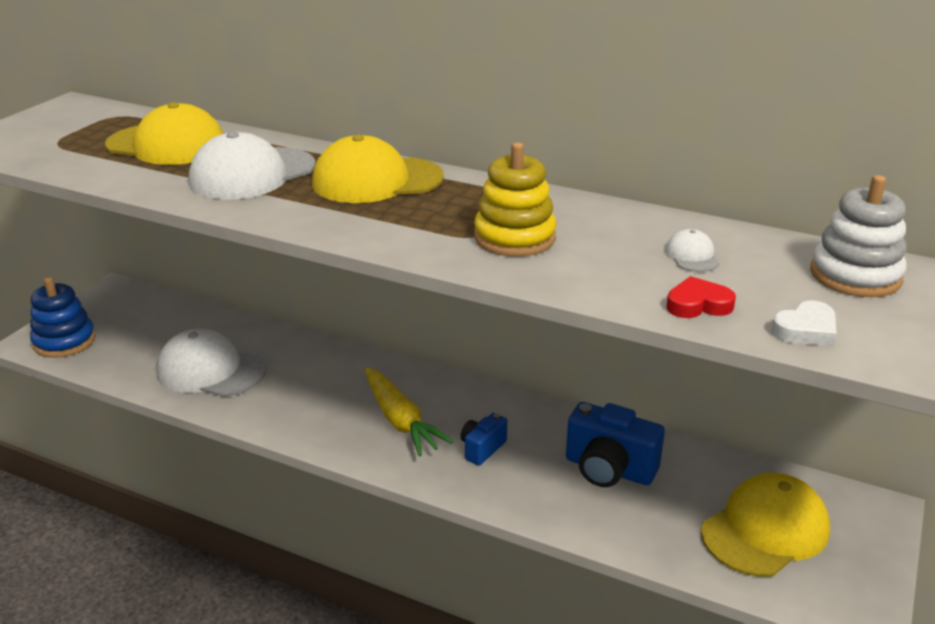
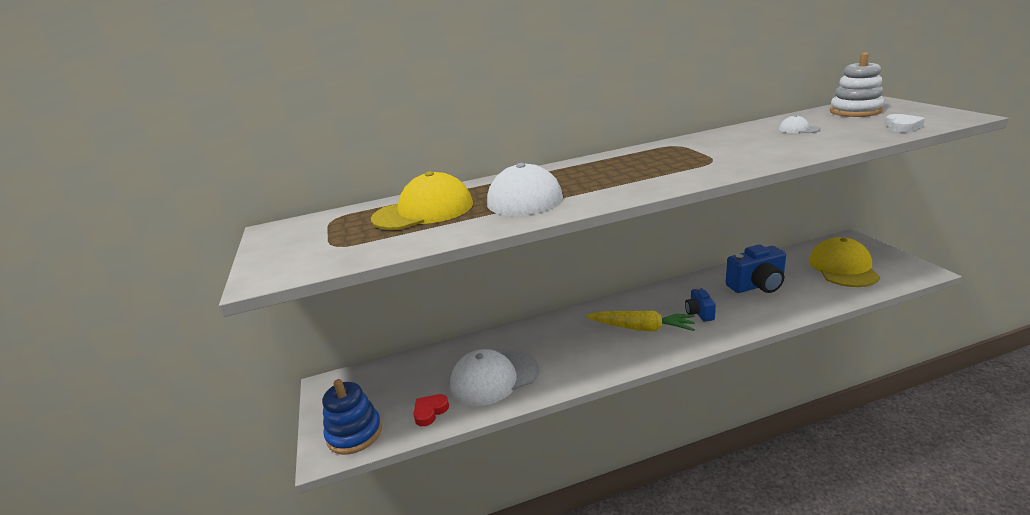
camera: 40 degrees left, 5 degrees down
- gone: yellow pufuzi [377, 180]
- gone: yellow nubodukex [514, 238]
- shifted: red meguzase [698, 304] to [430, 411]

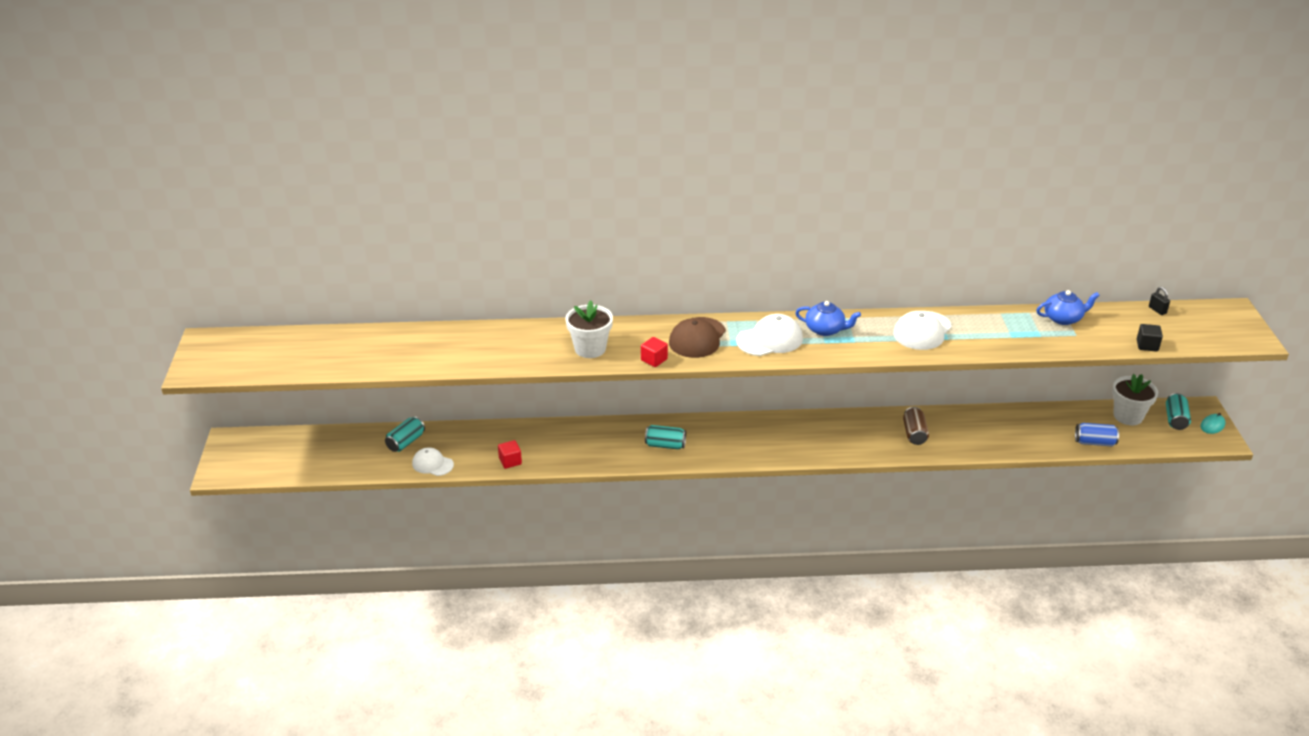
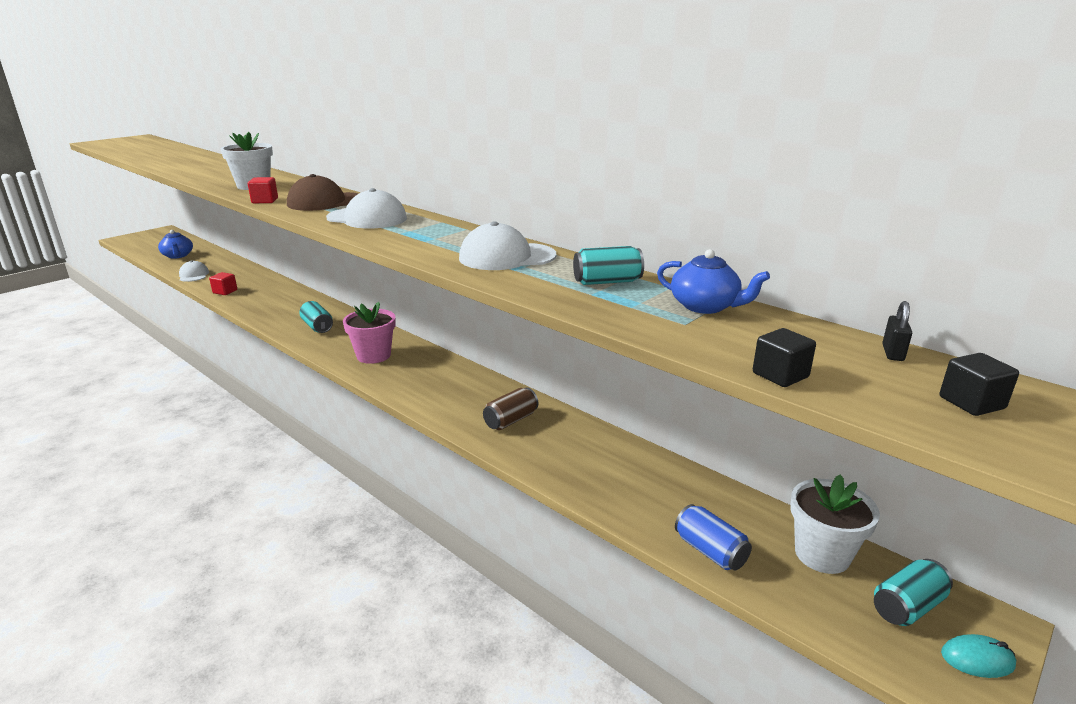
camera: 45 degrees right, 10 degrees down
- shifted: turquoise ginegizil [406, 442] to [607, 282]
- shifted: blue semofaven [825, 329] to [178, 256]
- new: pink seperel [373, 355]
- new: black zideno [971, 403]

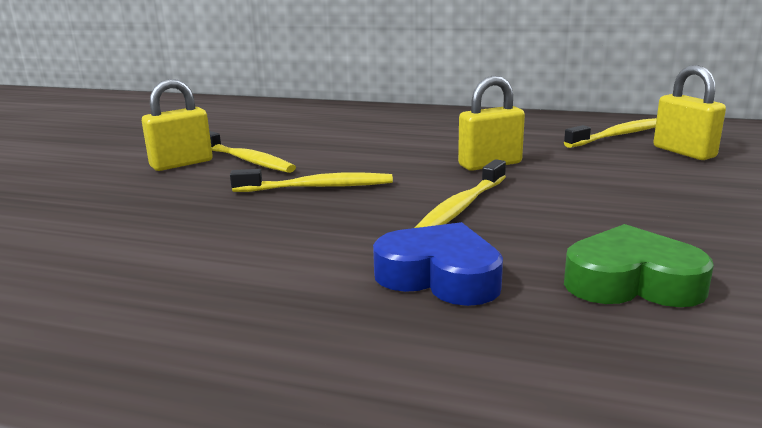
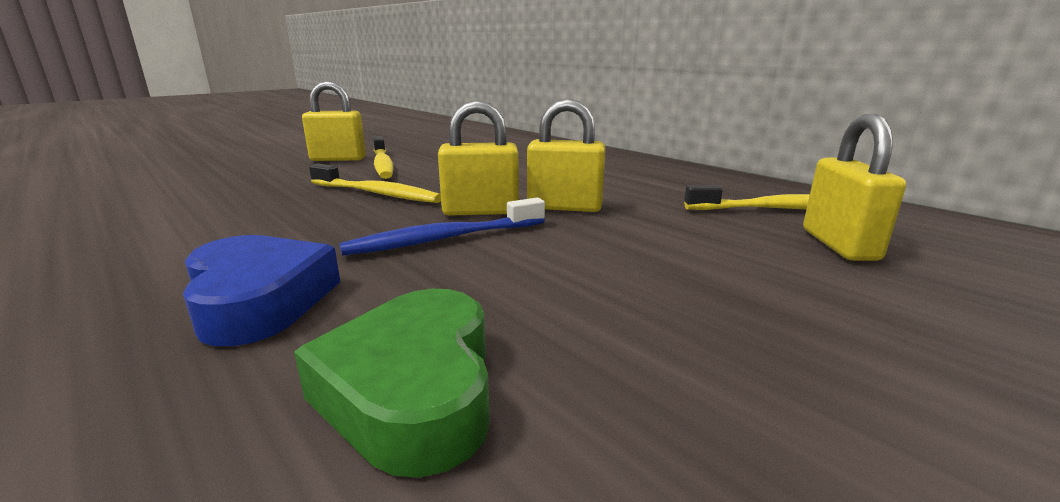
camera: 30 degrees right, 0 degrees up
- repainted: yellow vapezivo [461, 207] to blue vapezivo [444, 239]
- rotated: green meguzase [632, 282] = [413, 390] 135 degrees counterclockwise
- new: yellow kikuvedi [480, 211]

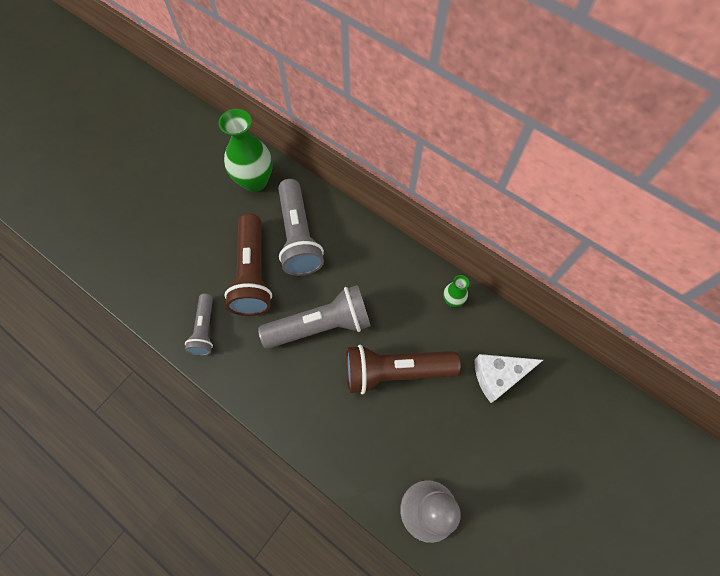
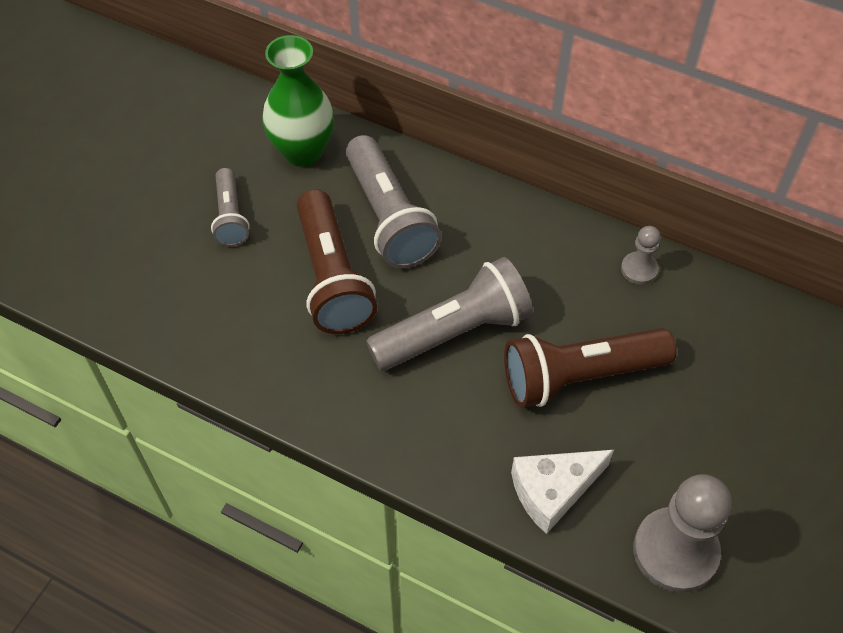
camera: 10 degrees left, 10 degrees down
- shifted: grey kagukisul [204, 330] to [230, 217]
- swapped: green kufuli [452, 300] to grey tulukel [639, 269]
- shifted: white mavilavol [498, 376] to [553, 491]

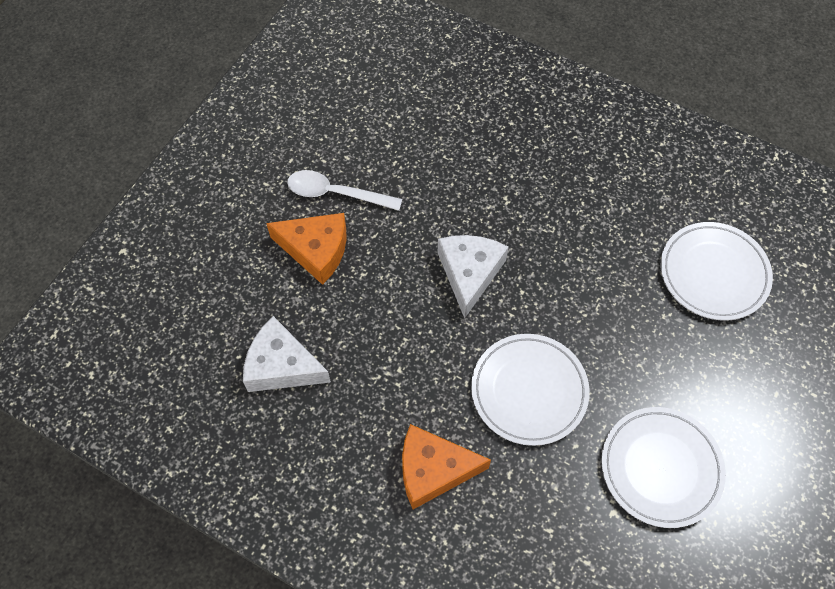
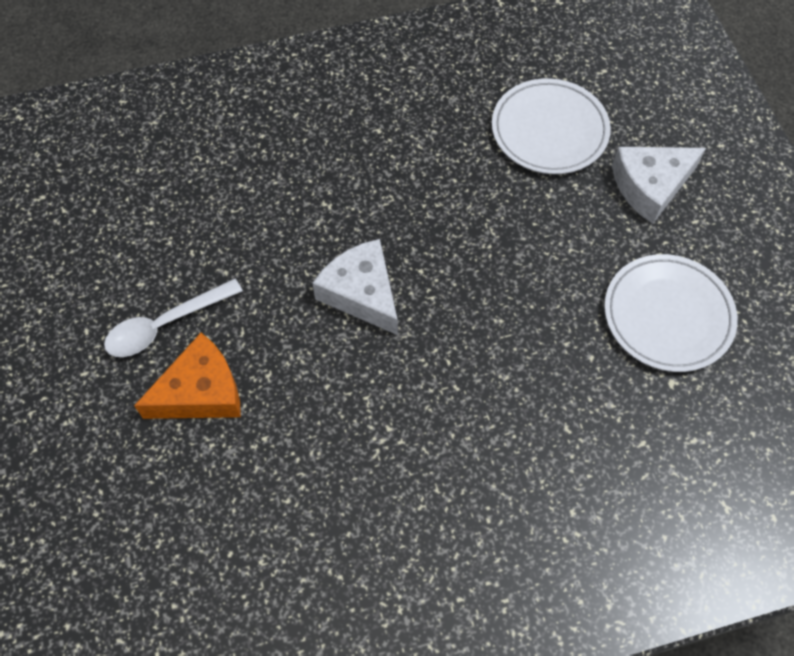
camera: 45 degrees left, 0 degrees up
- shifted: white mavilavol [282, 366] to [650, 186]
- gone: orange mavilavol [433, 470]
- gone: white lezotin [529, 391]

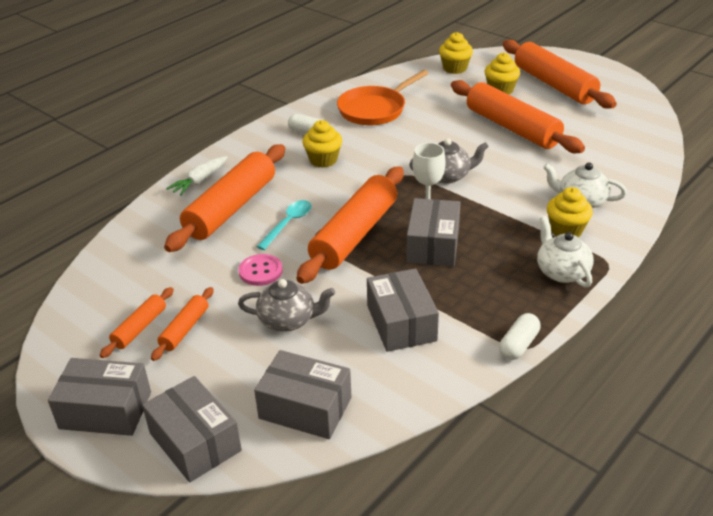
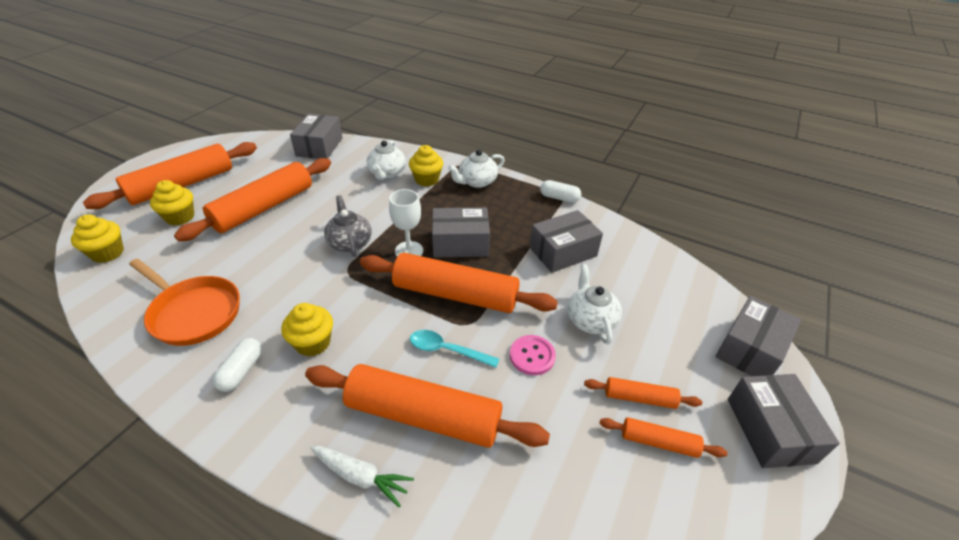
camera: 105 degrees left, 5 degrees up
- repainted: grey semofaven [288, 320] to white semofaven [590, 320]
- shifted: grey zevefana [305, 408] to [319, 147]

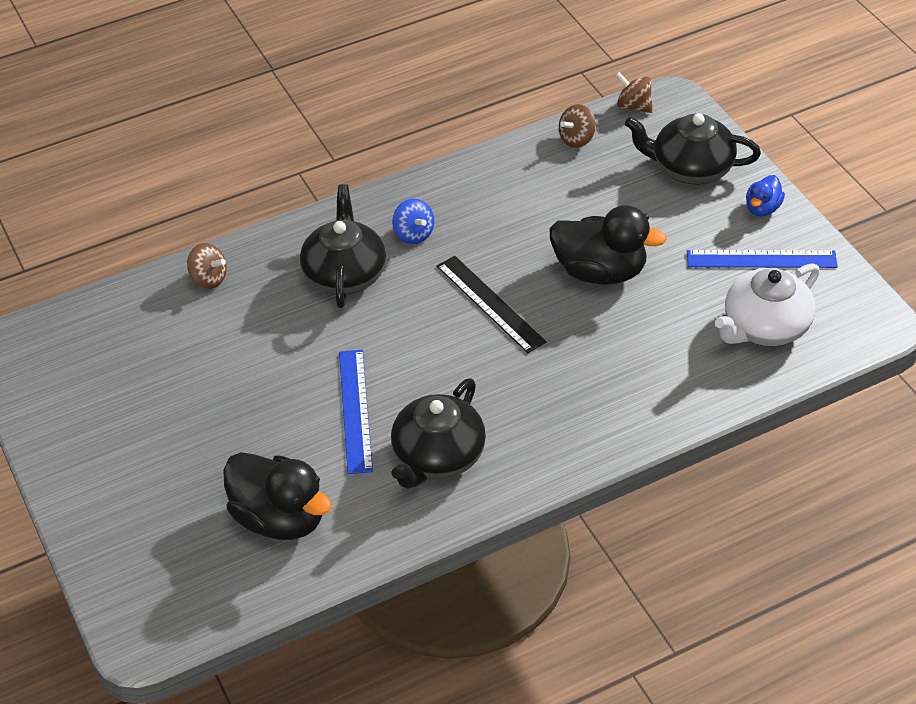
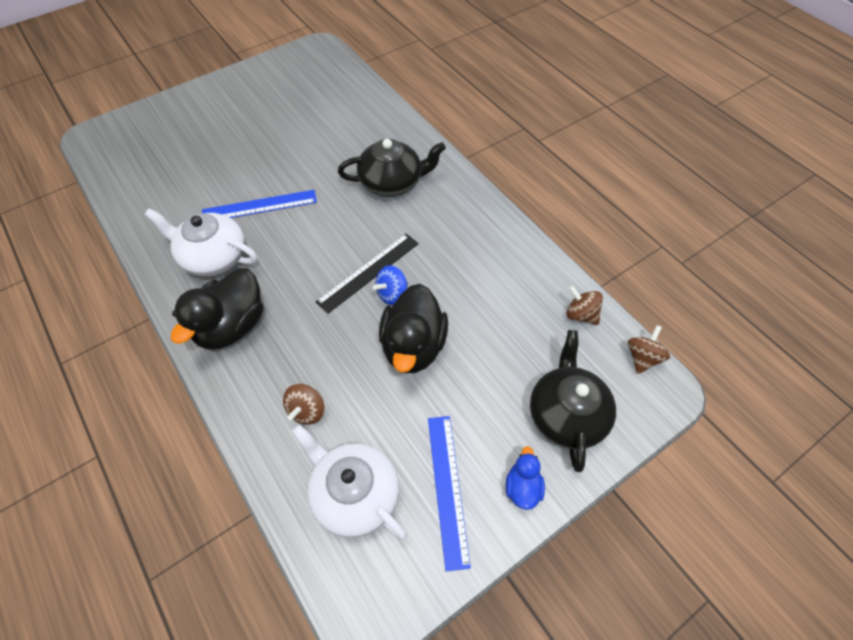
camera: 80 degrees right, 10 degrees up
- shifted: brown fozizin [209, 279] to [307, 411]
- shifted: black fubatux [280, 518] to [231, 326]
- repainted: black semofaven [437, 456] to white semofaven [213, 257]
- shifted: blue fozizin [414, 234] to [392, 294]
- rotated: blue fubatux [762, 208] = [522, 487] 75 degrees clockwise

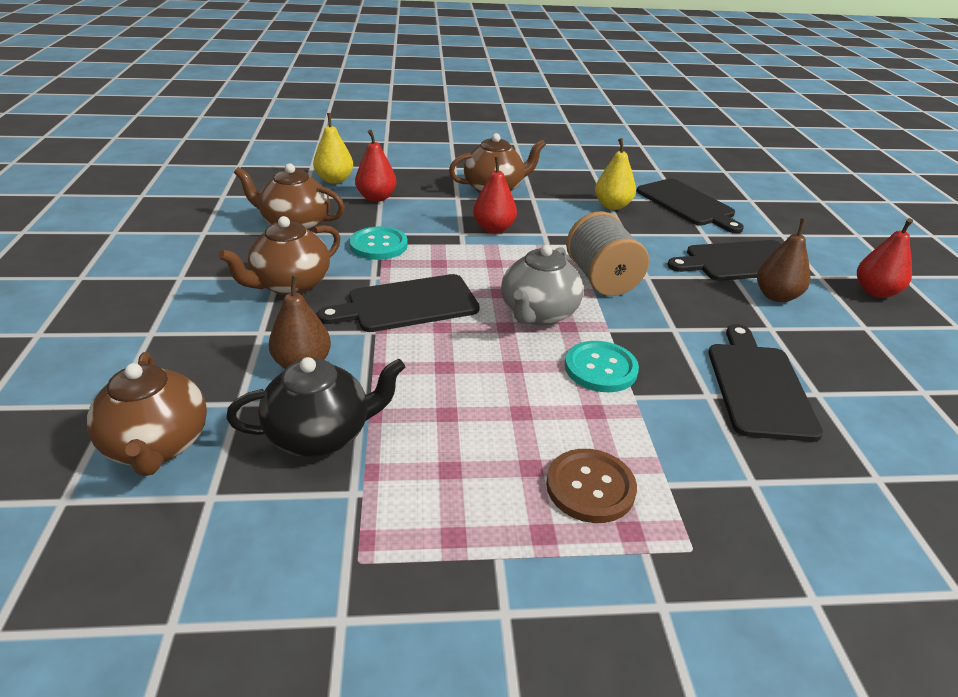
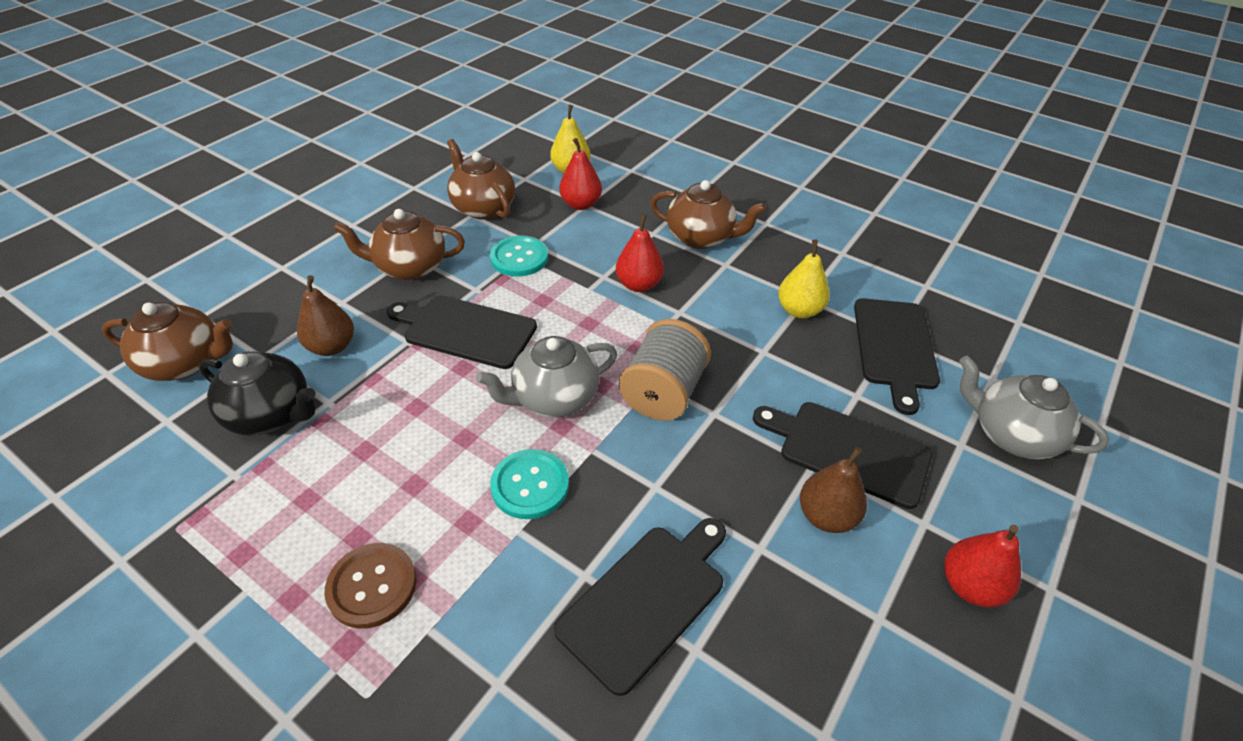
camera: 40 degrees right, 10 degrees up
- rotated: brown semofaven [157, 445] = [186, 363] 105 degrees counterclockwise
- new: grey semofaven [1011, 435]

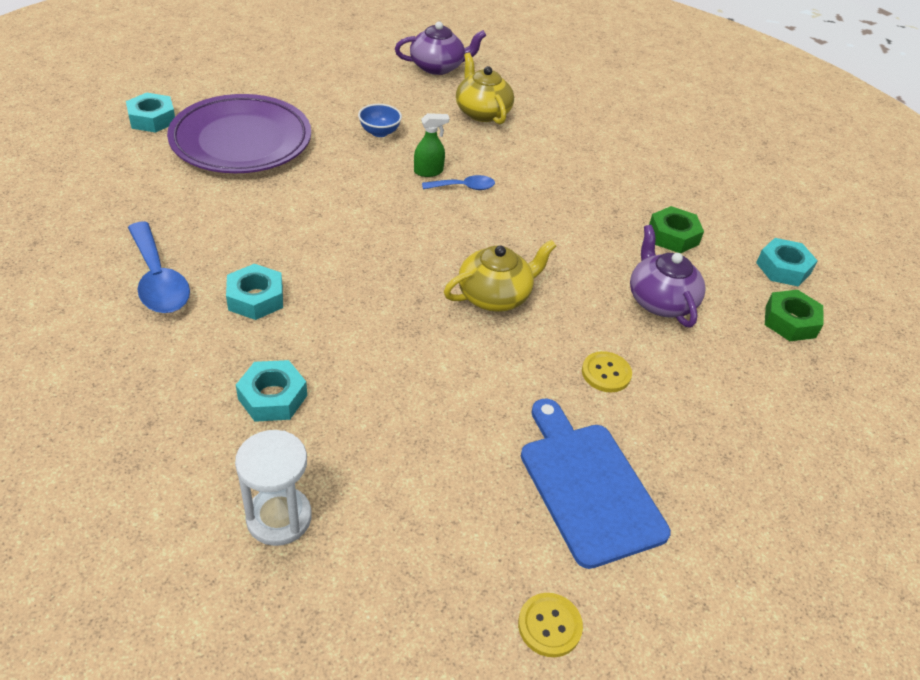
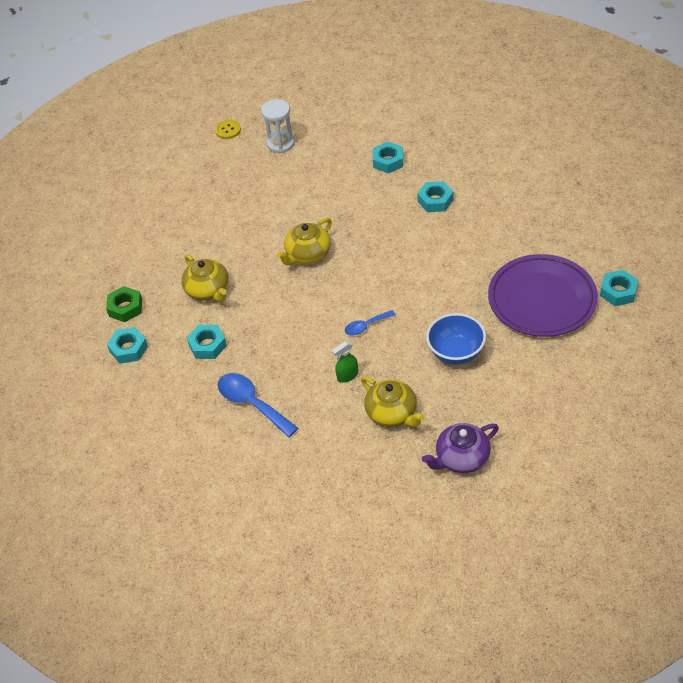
camera: 170 degrees right, 5 degrees up
- shifted: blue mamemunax [158, 280] to [252, 403]
- shifted: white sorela [279, 518] to [280, 143]
- scaled: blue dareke [379, 132] = [456, 352] x1.65
- shifted: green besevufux [428, 171] to [347, 375]
- gone: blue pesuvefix [588, 486]
- gone: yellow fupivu [606, 373]
- repainted: purple semofaven [660, 300] to yellow semofaven [208, 290]
- repainted: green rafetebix [673, 236] to turquoise rafetebix [207, 345]

